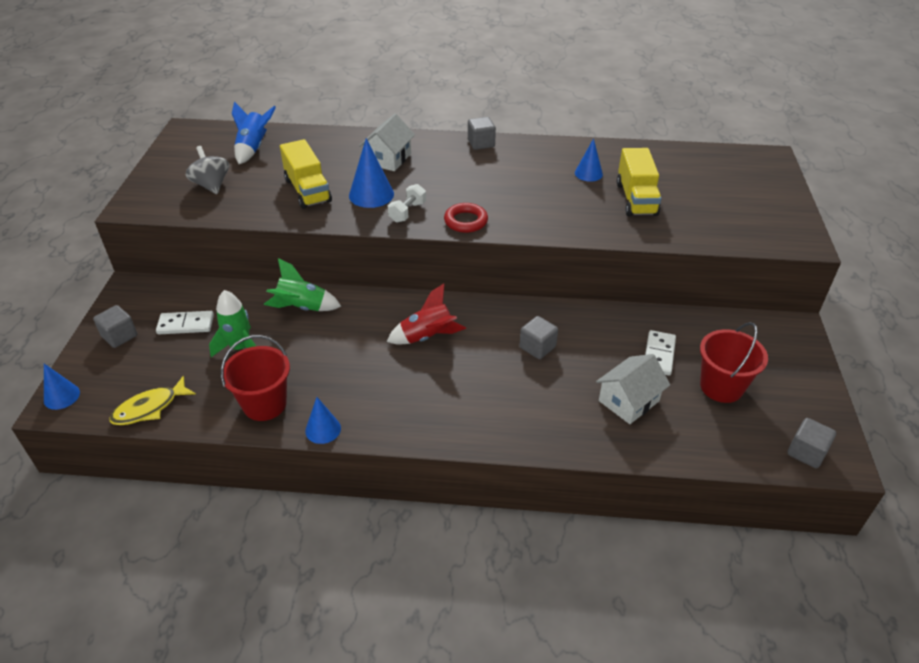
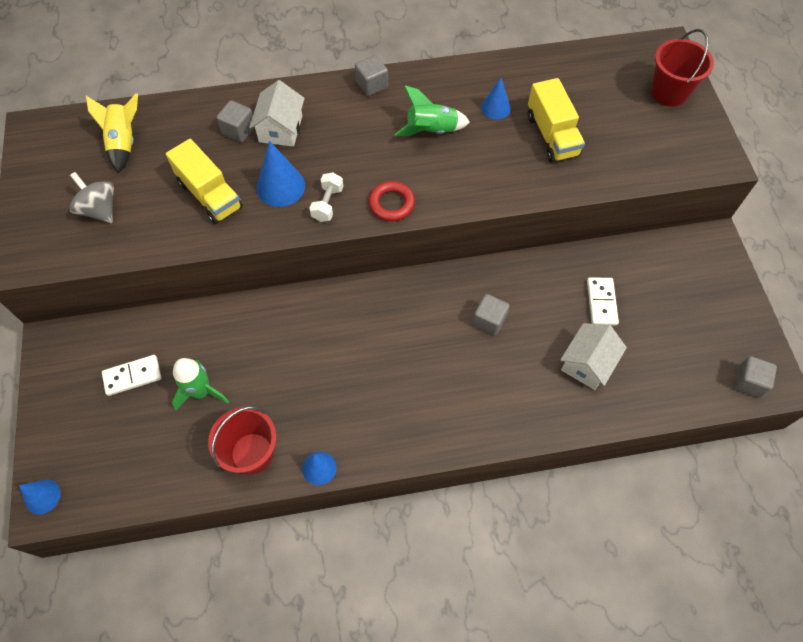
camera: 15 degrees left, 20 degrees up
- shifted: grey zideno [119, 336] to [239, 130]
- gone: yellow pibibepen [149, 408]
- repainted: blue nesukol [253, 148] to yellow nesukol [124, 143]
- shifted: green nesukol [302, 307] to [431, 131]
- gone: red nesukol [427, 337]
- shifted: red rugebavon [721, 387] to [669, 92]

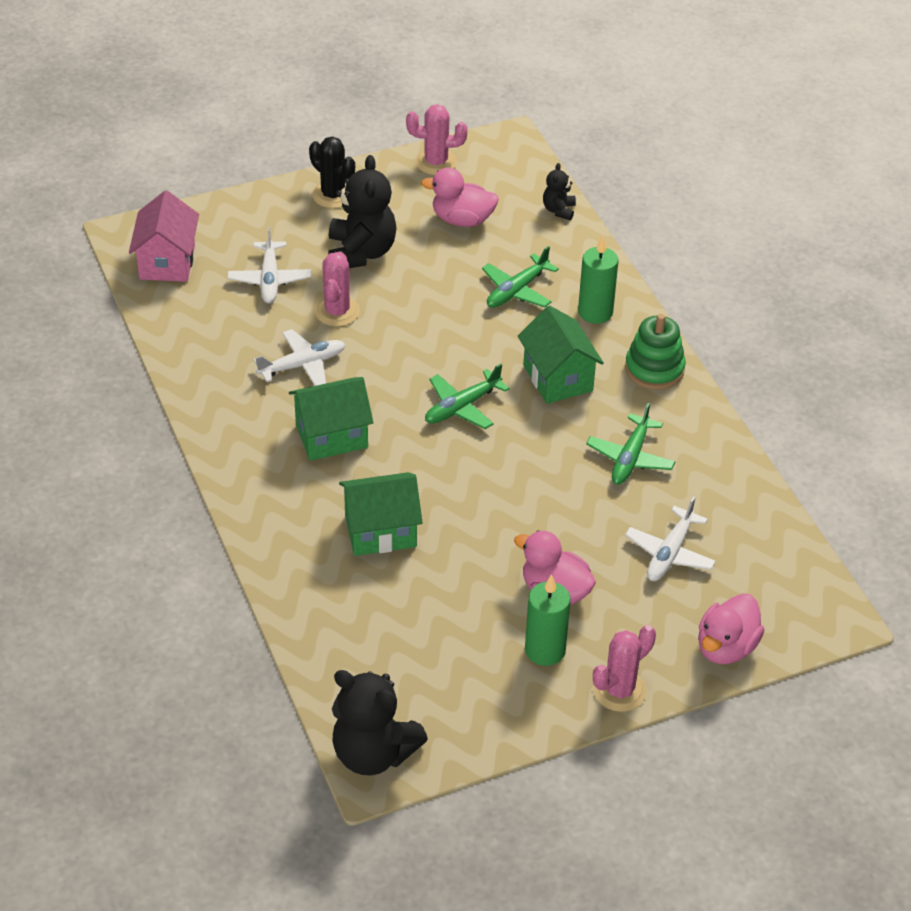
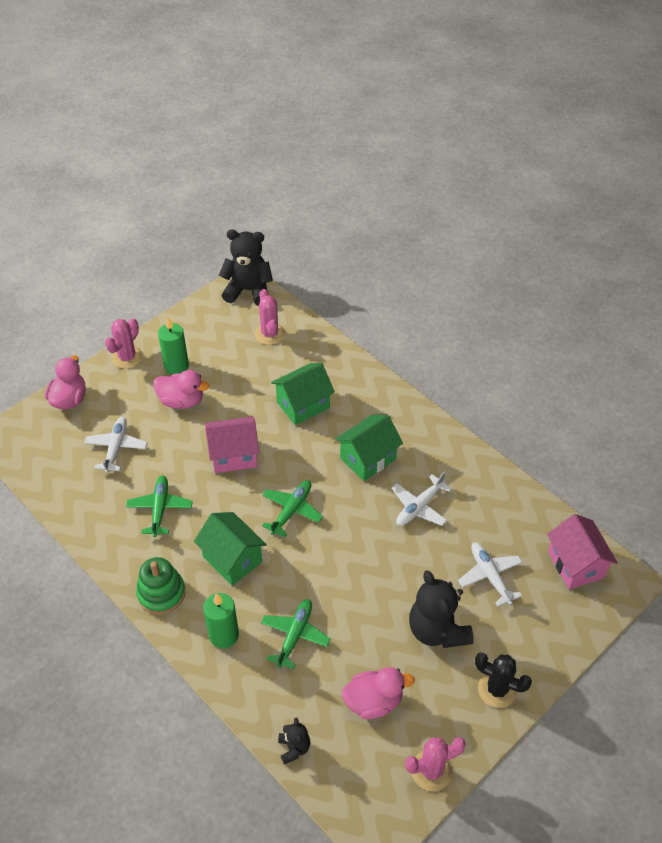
camera: 160 degrees right, 5 degrees up
- shifted: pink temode [337, 311] to [270, 334]
- new: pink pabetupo [234, 455]

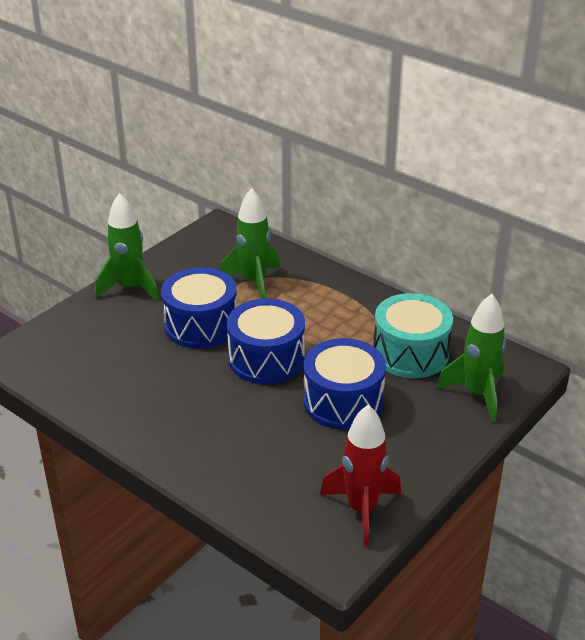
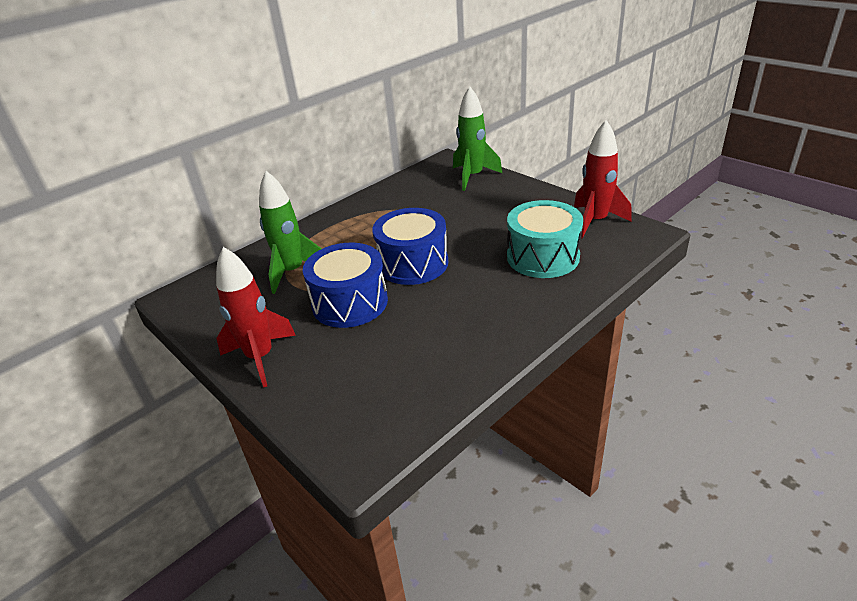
camera: 80 degrees left, 0 degrees up
- repainted: green nesukol [130, 288] to red nesukol [260, 357]
- gone: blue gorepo [343, 402]
- shifted: turquoise gorepo [410, 353] to [543, 257]

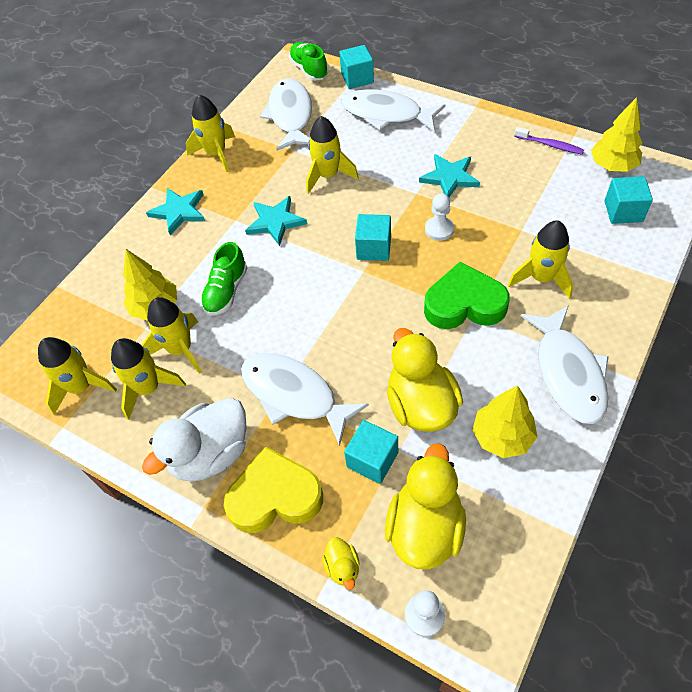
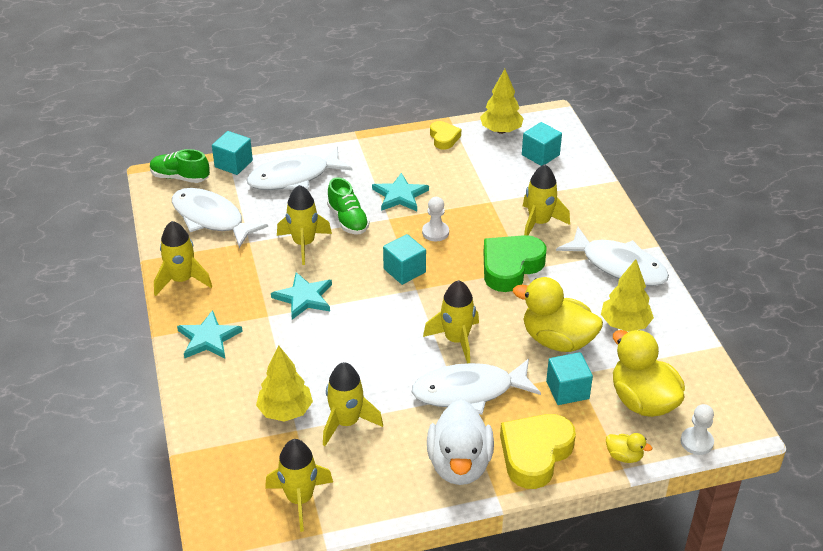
camera: 50 degrees left, 15 degrees down
- shifted: yellow nesukol [148, 388] to [456, 340]
- shifted: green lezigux [226, 291] to [348, 220]
- swapped: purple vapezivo [550, 145] to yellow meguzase [444, 138]

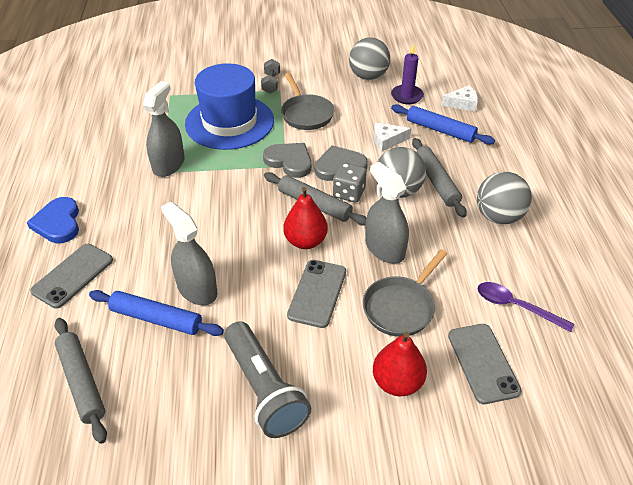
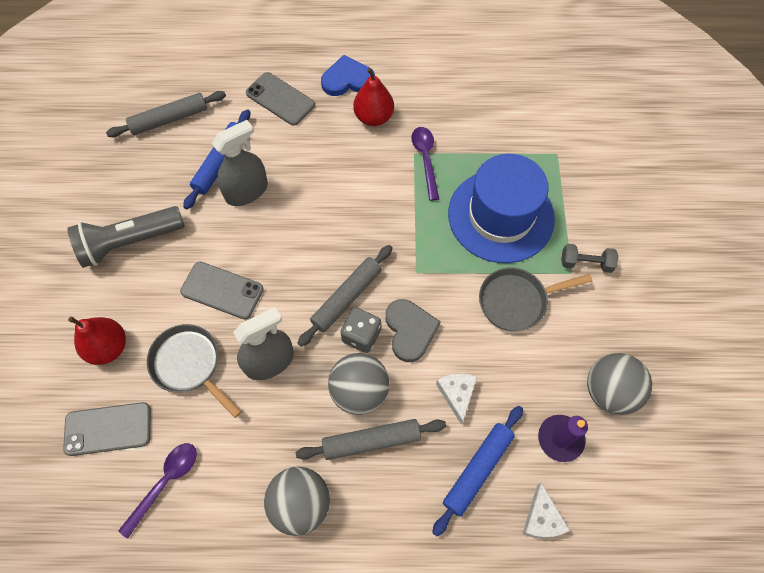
camera: 95 degrees right, 20 degrees up
- swapped: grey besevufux [168, 164] to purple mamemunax [425, 159]
- gone: grey meguzase [289, 161]
- shifted: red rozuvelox [305, 241] to [373, 117]

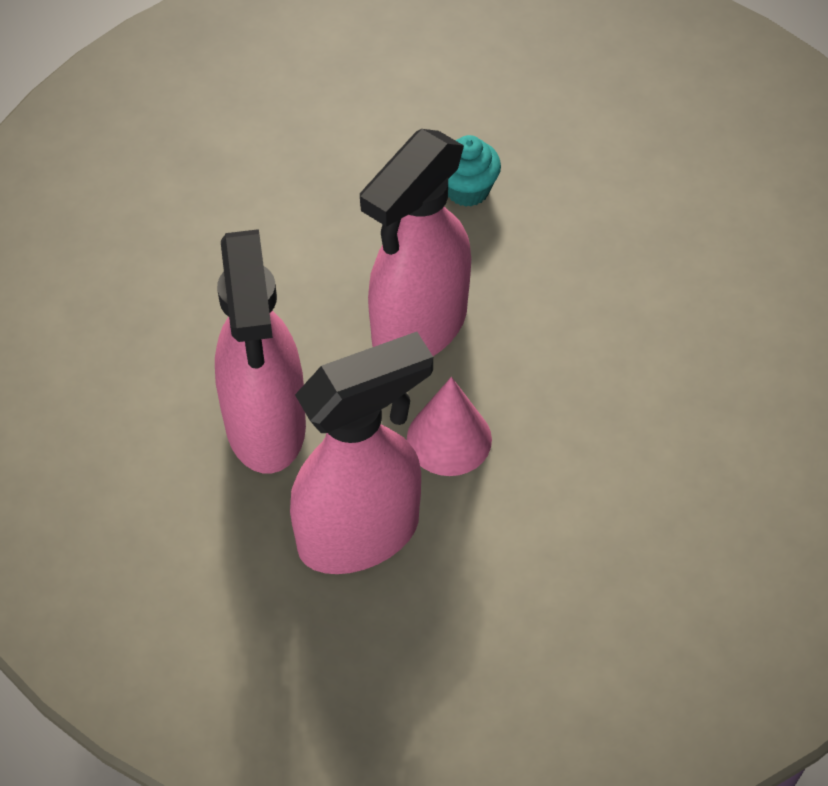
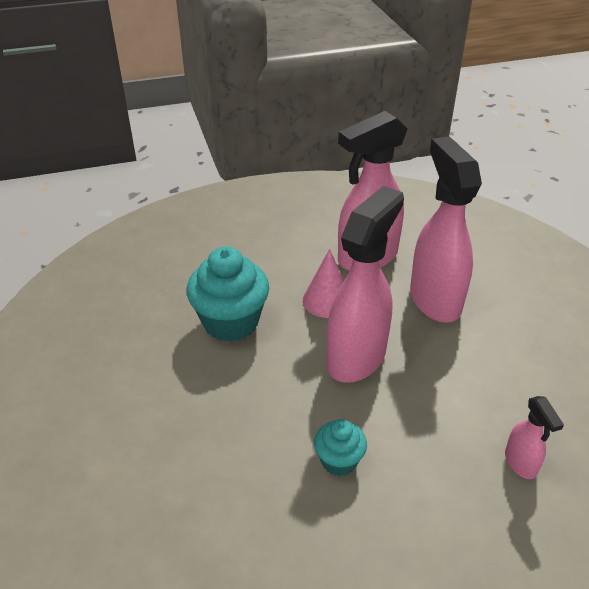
camera: 175 degrees right, 15 degrees down
- new: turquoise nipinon [231, 322]
- new: pink besevufux [520, 463]

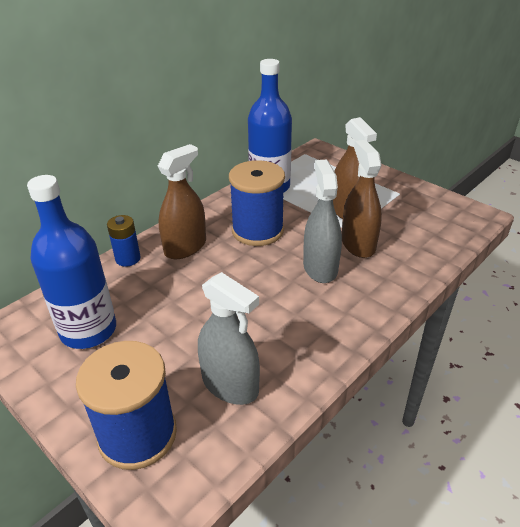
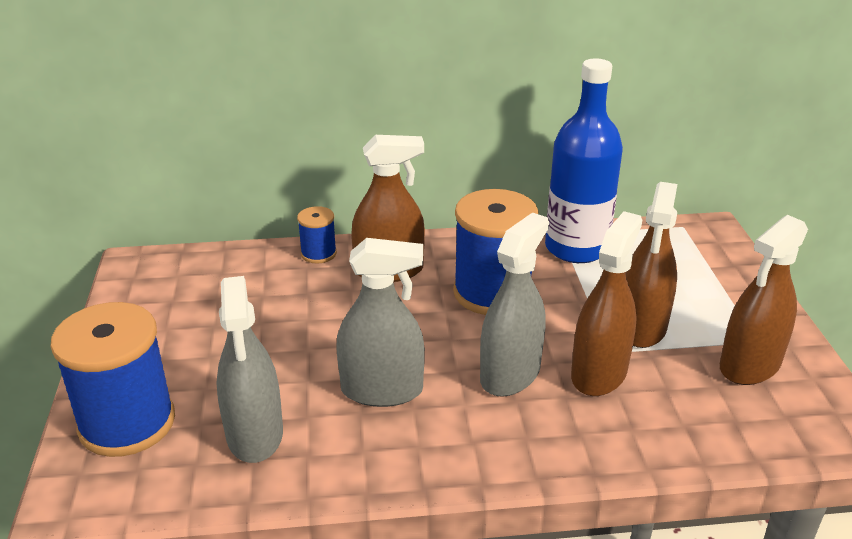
camera: 40 degrees right, 5 degrees down
- gone: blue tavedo [88, 330]
- swapped: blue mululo [128, 259] to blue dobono [318, 253]
- new: grey besevufux [382, 390]
- new: brown besevufux [750, 365]

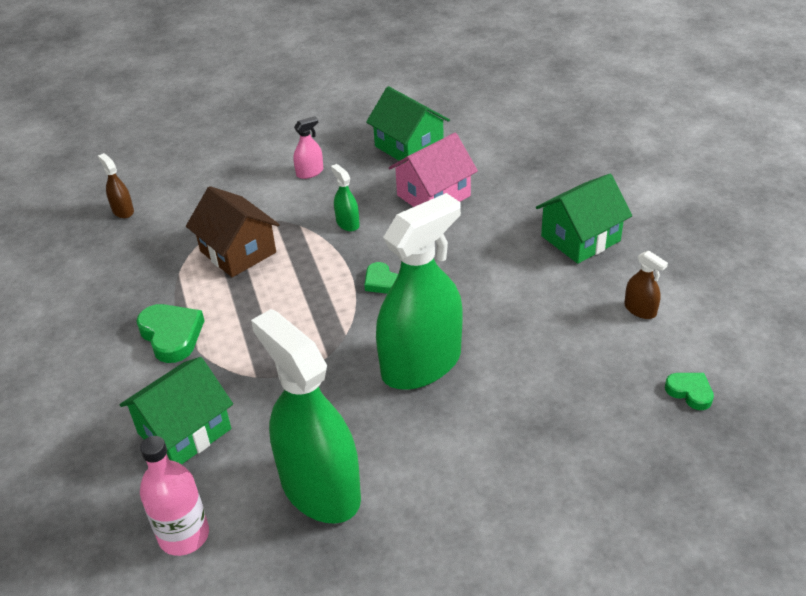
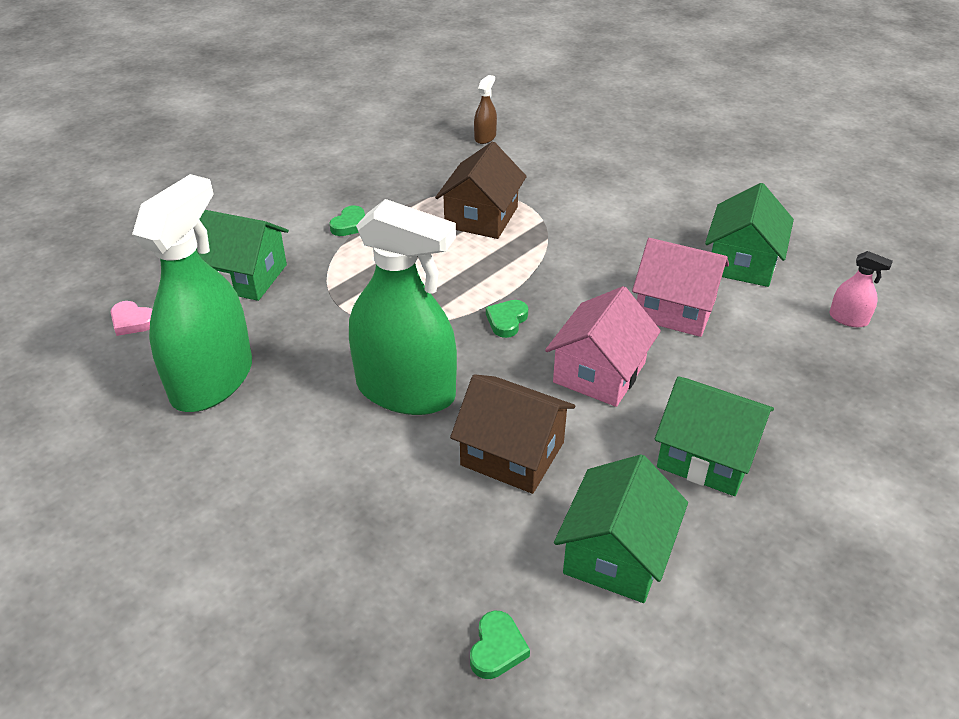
camera: 60 degrees right, 0 degrees up
- scaled: green meguzase [171, 335] = [350, 225] x0.60
- swapped: pink tavedo [184, 535] to pink meguzase [133, 321]
- shifted: pink besevufux [310, 172] to [848, 319]
- gone: green besevufux [347, 223]
- swapped: brown besevufux [640, 309] to green pabetupo [616, 554]
- new: brown pabetupo [512, 454]
- new: pink pabetupo [599, 372]

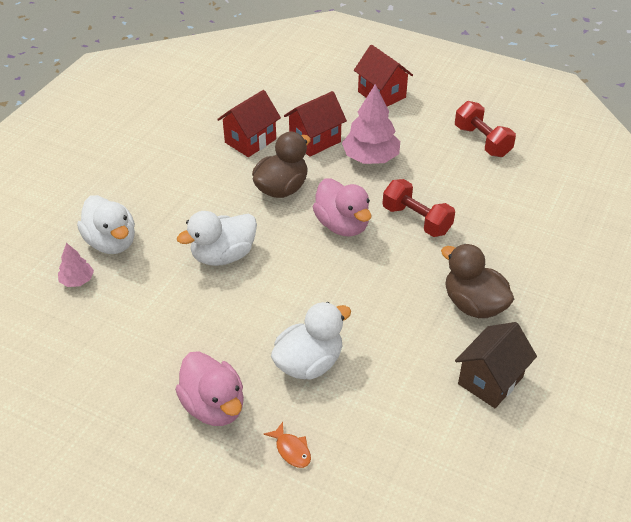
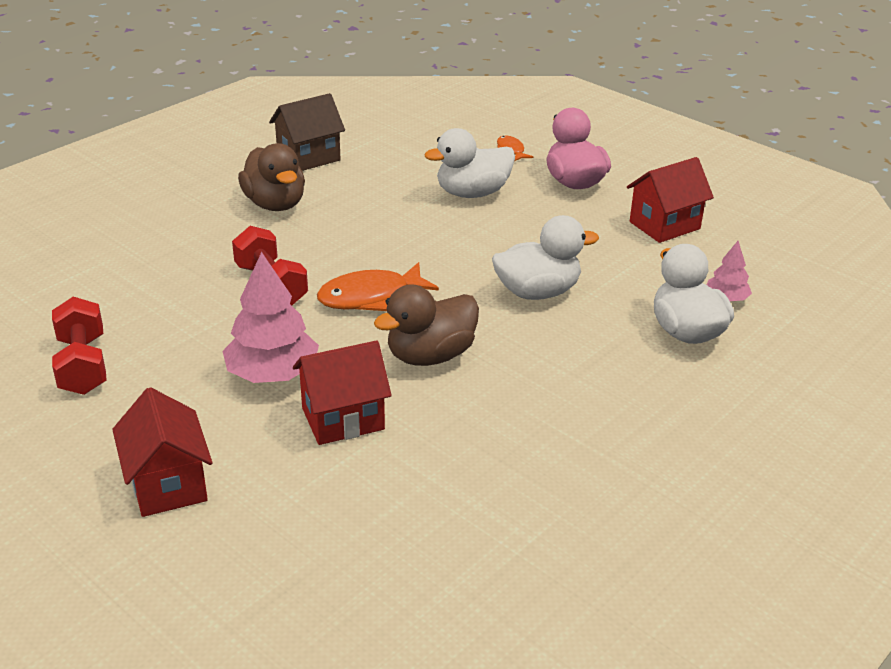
camera: 165 degrees left, 10 degrees down
- shifted: red pabetupo [250, 141] to [664, 225]
- swapped: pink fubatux [342, 225] to orange pibibepen [370, 297]

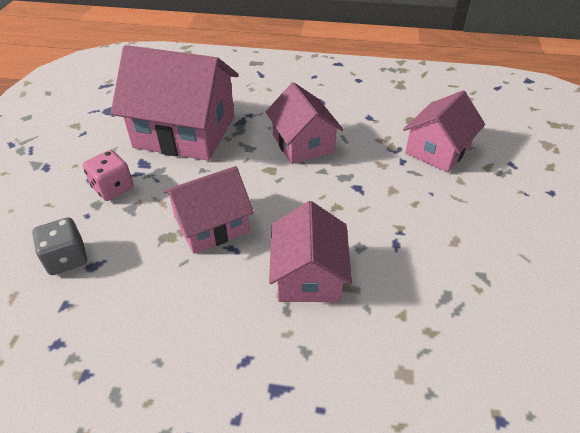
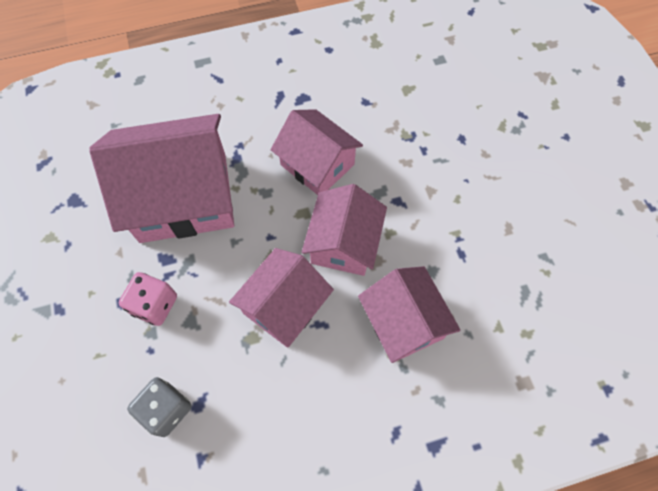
camera: 25 degrees left, 20 degrees up
- shifted: pink pabetupo [437, 150] to [344, 243]

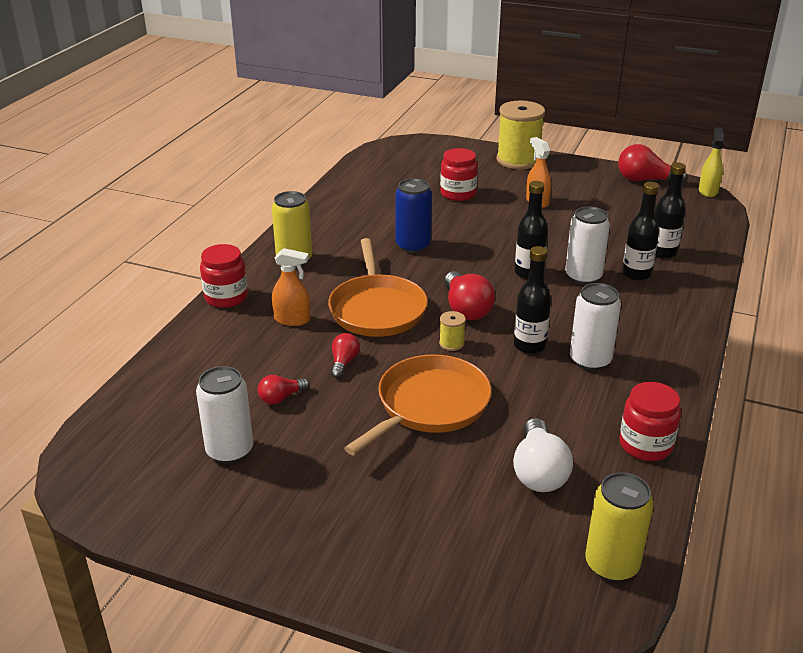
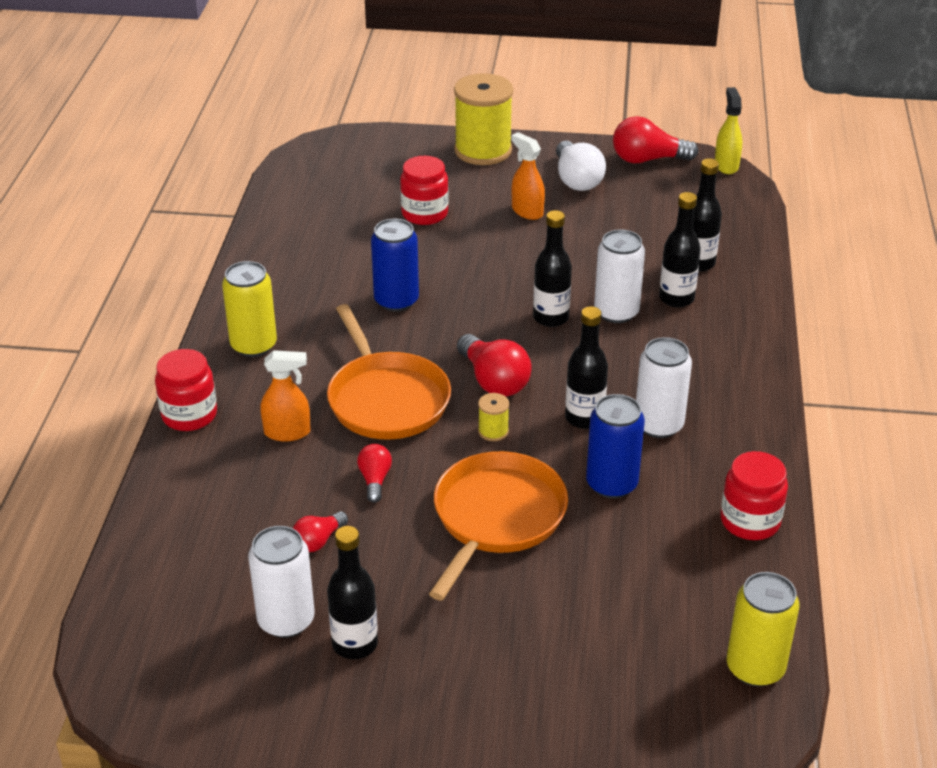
camera: 15 degrees left, 5 degrees up
- shifted: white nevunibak [539, 472] to [577, 180]
- new: black tavedo [355, 644]
- new: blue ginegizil [611, 484]

